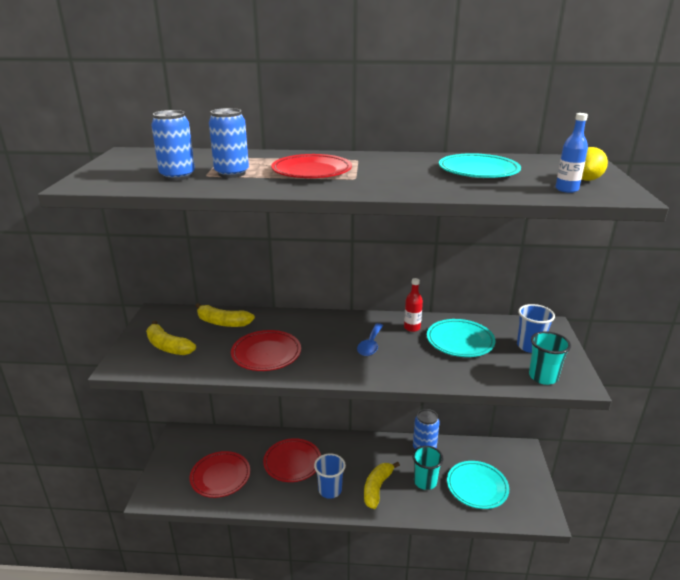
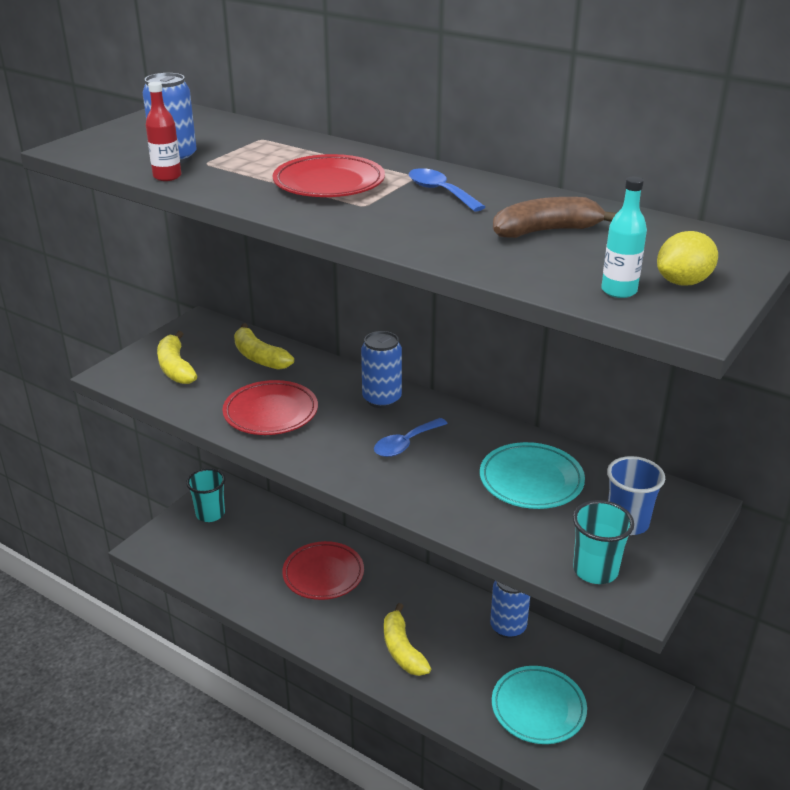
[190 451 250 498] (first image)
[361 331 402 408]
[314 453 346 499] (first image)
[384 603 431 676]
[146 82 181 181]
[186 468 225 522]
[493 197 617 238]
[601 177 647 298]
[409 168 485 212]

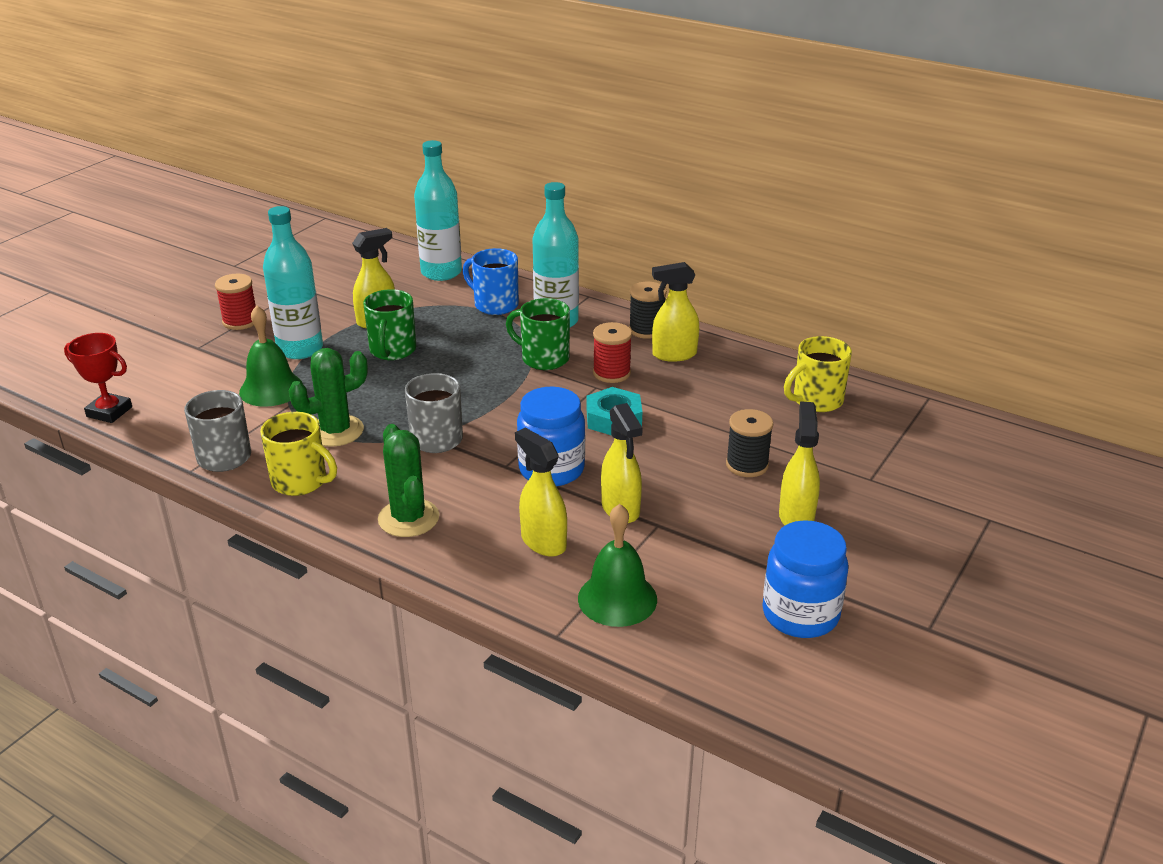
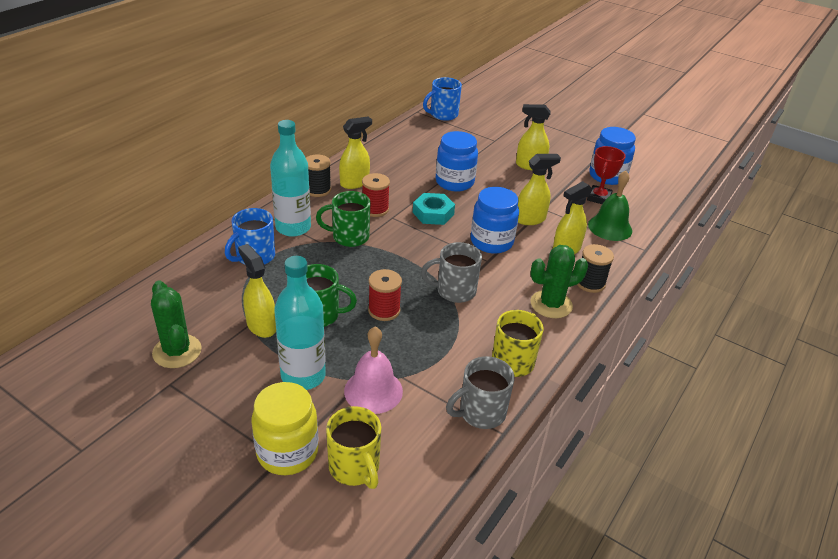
[587 146 626 204]
[368 269 402 321]
[344 327 403 414]
[151 280 202 368]
[414 140 462 281] (first image)
[316 191 370 247]
[339 116 372 189]
[577 244 614 293]
[326 406 381 489]
[252 382 319 475]
[423 77 462 121]
[436 131 478 192]

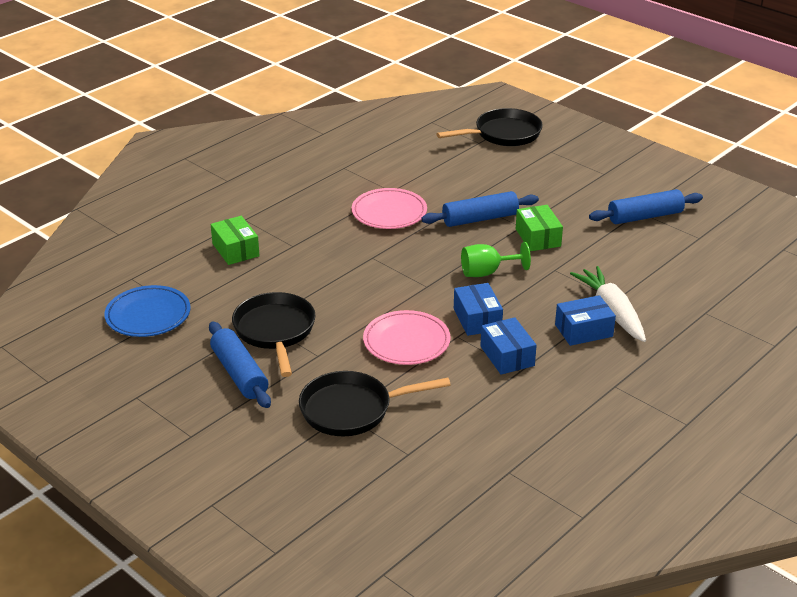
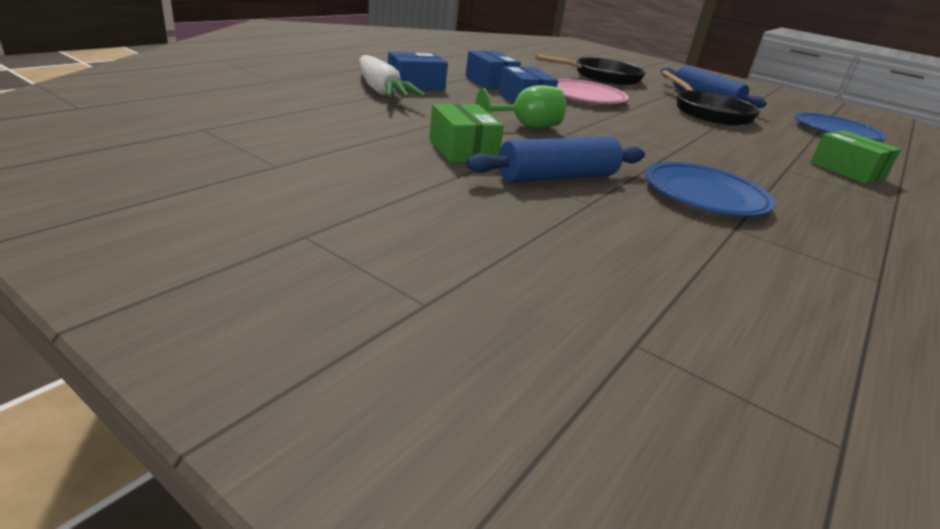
[645 162 775 216]
[436 108 543 146] (first image)
[589 189 703 224] (first image)

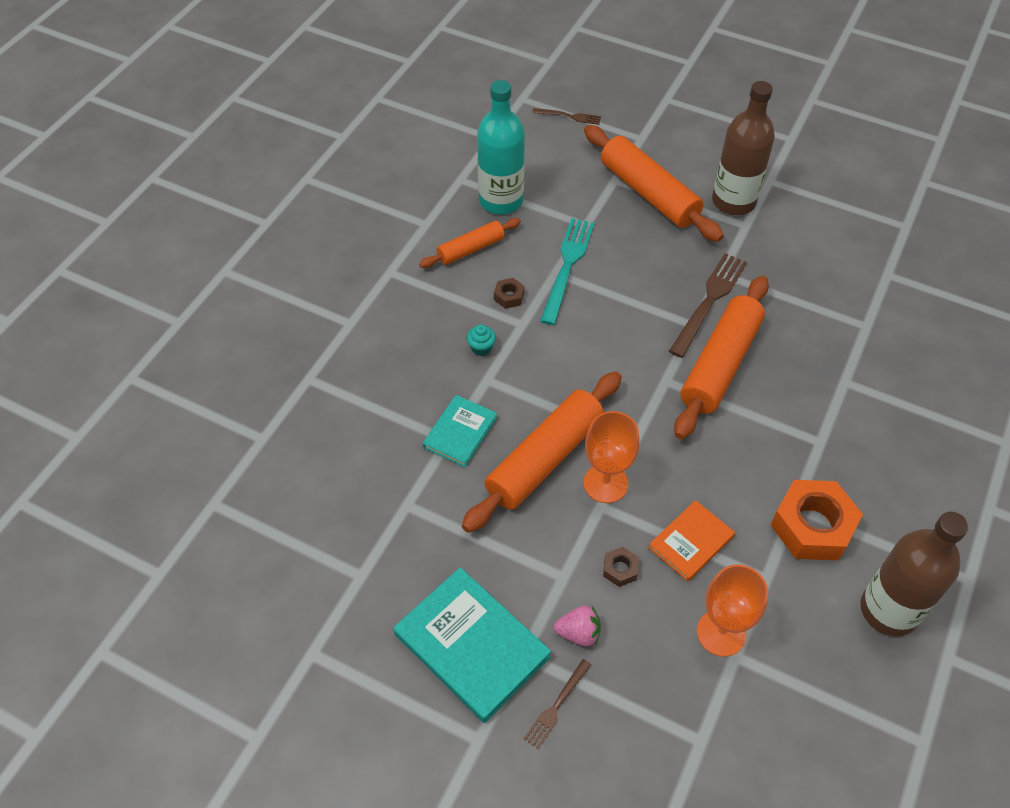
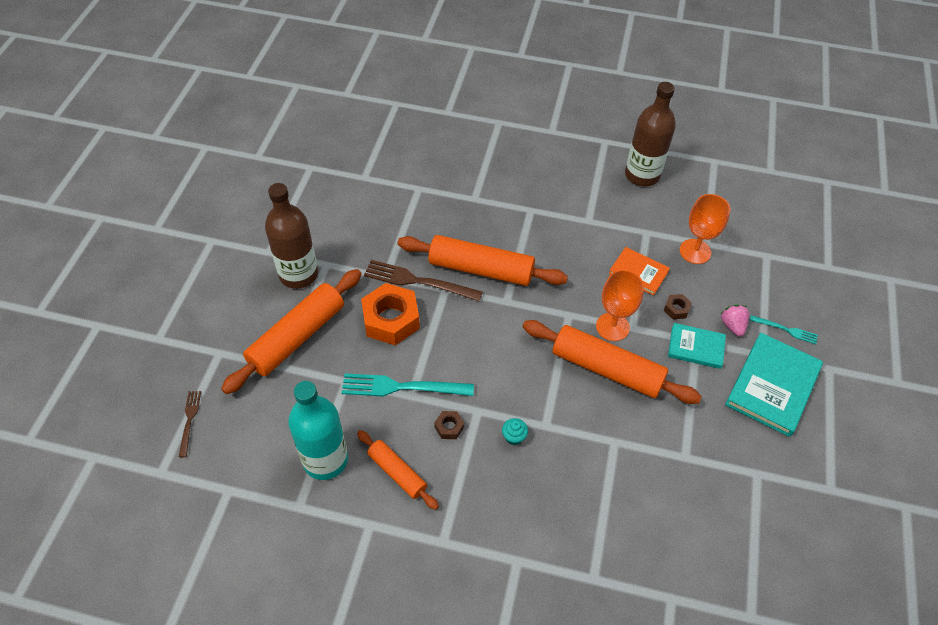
[668 323 726 369]
[750 315 818 344]
[361 283 420 345]

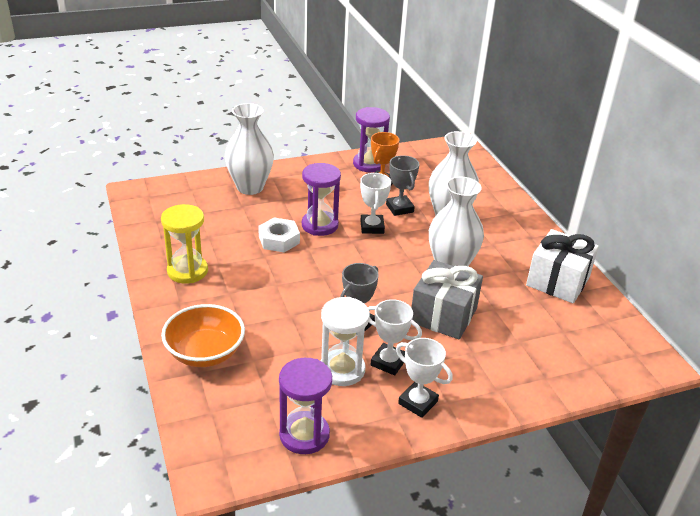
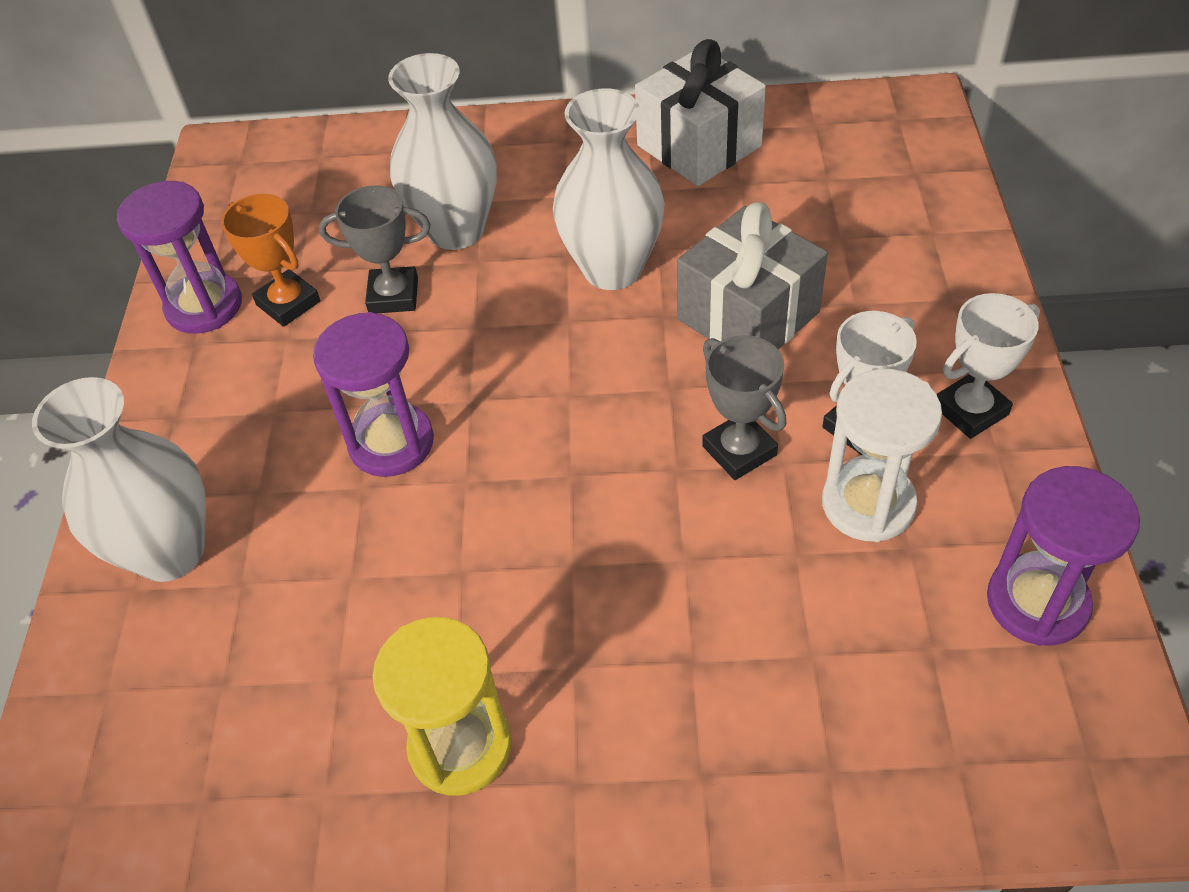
[161 304 245 367] (first image)
[258 217 300 253] (first image)
[360 173 391 234] (first image)

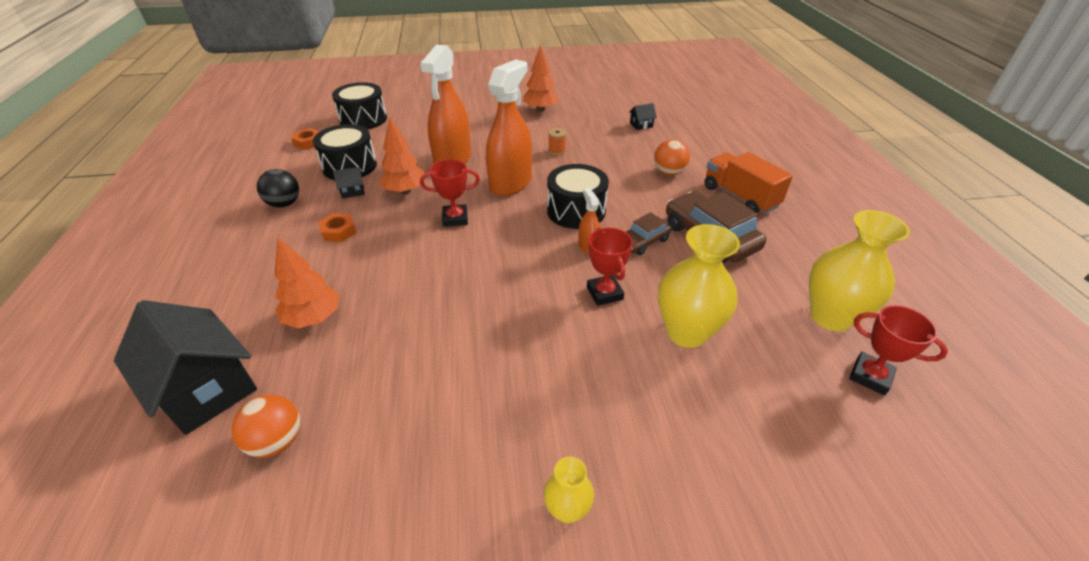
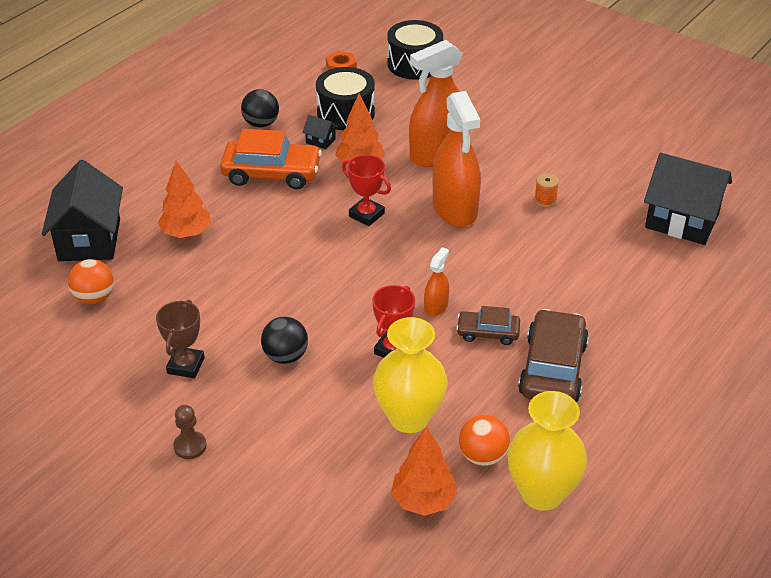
[220 129 322 189]
[433 91 481 227]
[391 426 458 516]
[173 405 207 459]
[547 164 609 229] (first image)
[644 153 732 245]
[459 415 510 466]
[704 152 793 214] (first image)
[849 305 948 395] (first image)
[156 300 205 378]
[261 317 308 364]

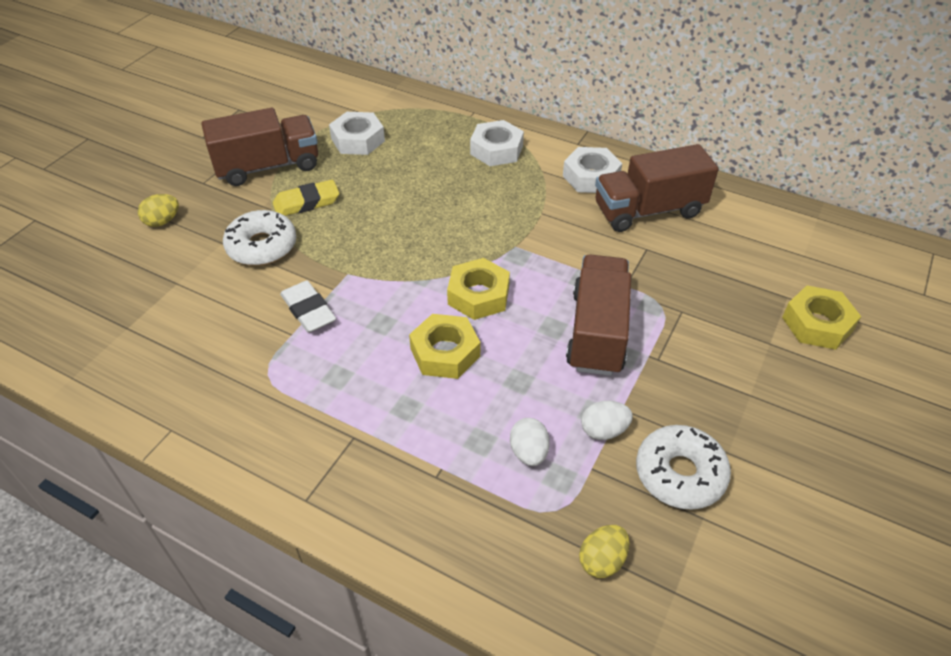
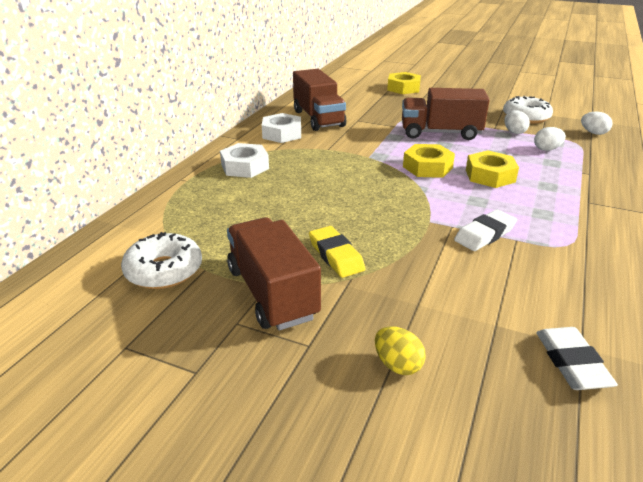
[121 232 202 289]
[329 112 385 155] (first image)
[581 112 612 135]
[536 327 618 390]

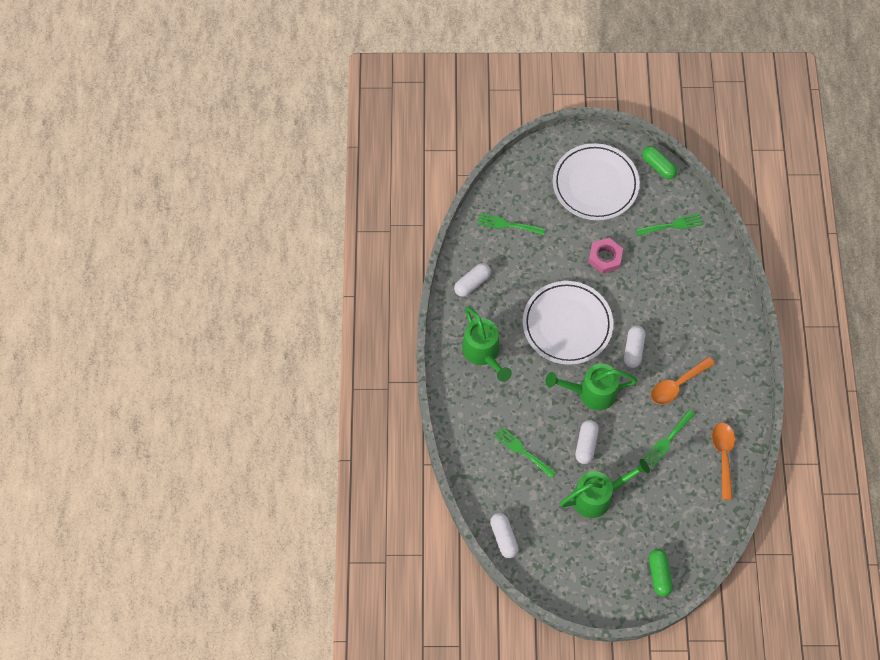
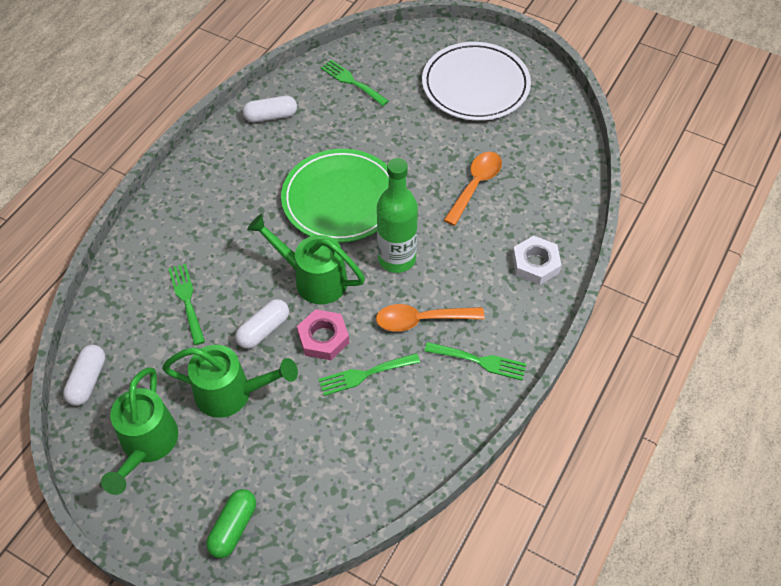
[101 367 178 495]
[281 149 389 243]
[297 309 349 360]
[377 158 418 273]
[424 342 526 381]
[642 146 677 179] (first image)
[444 152 502 226]
[512 236 561 285]

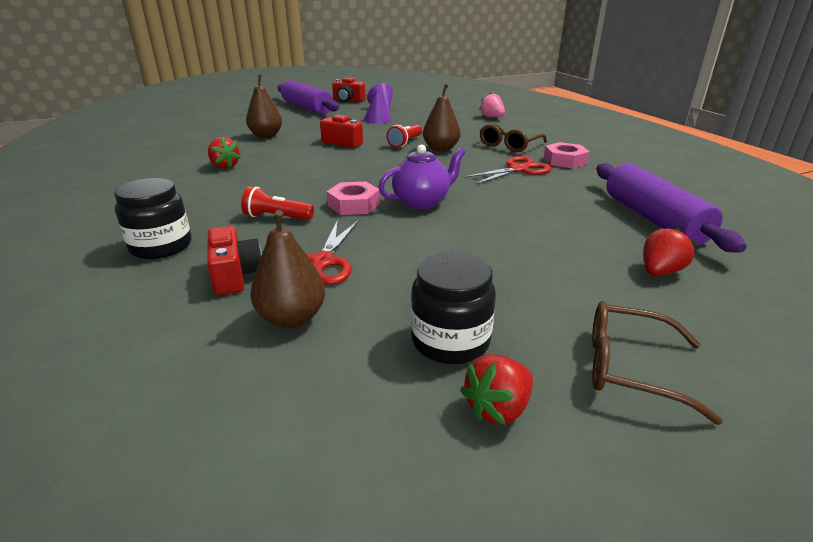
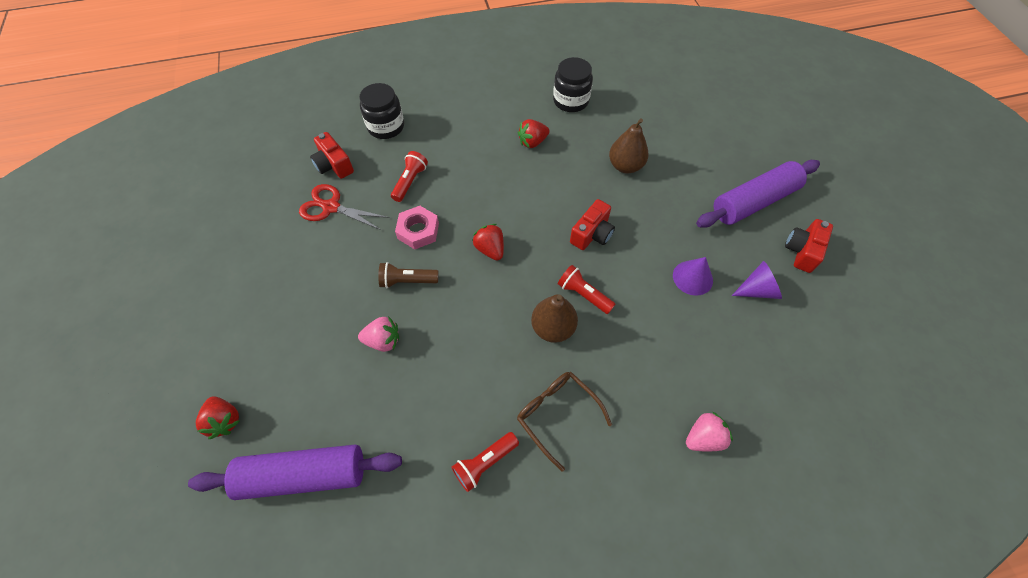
[310 132 354 179]
[250 210 325 328] (first image)
[378 262 439 288]
[553 57 593 112]
[472 224 504 261]
[464 156 552 185] (first image)
[452 432 519 492]
[592 301 723 425] (first image)
[358 316 399 352]

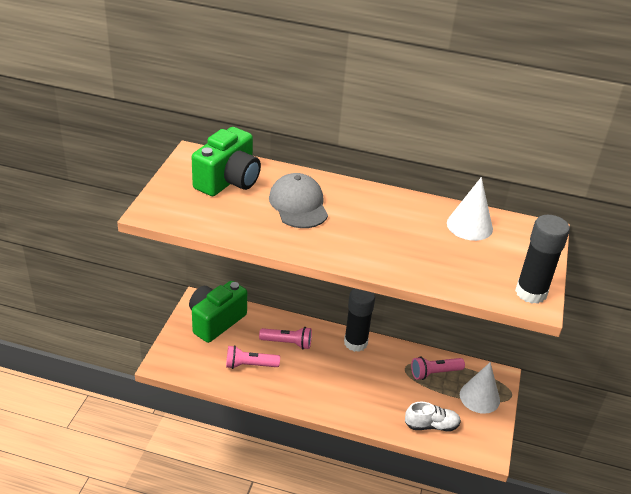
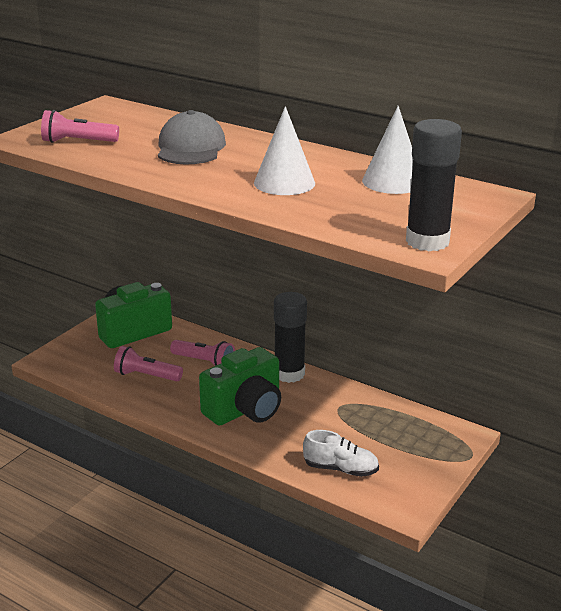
[199 347 281 426]
[41 110 119 143]
[254 106 315 195]

